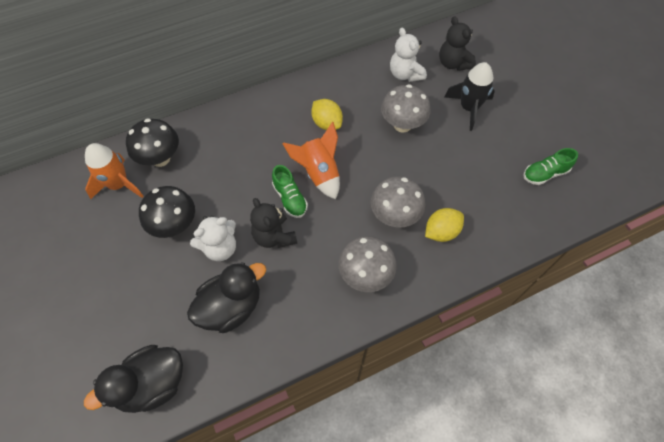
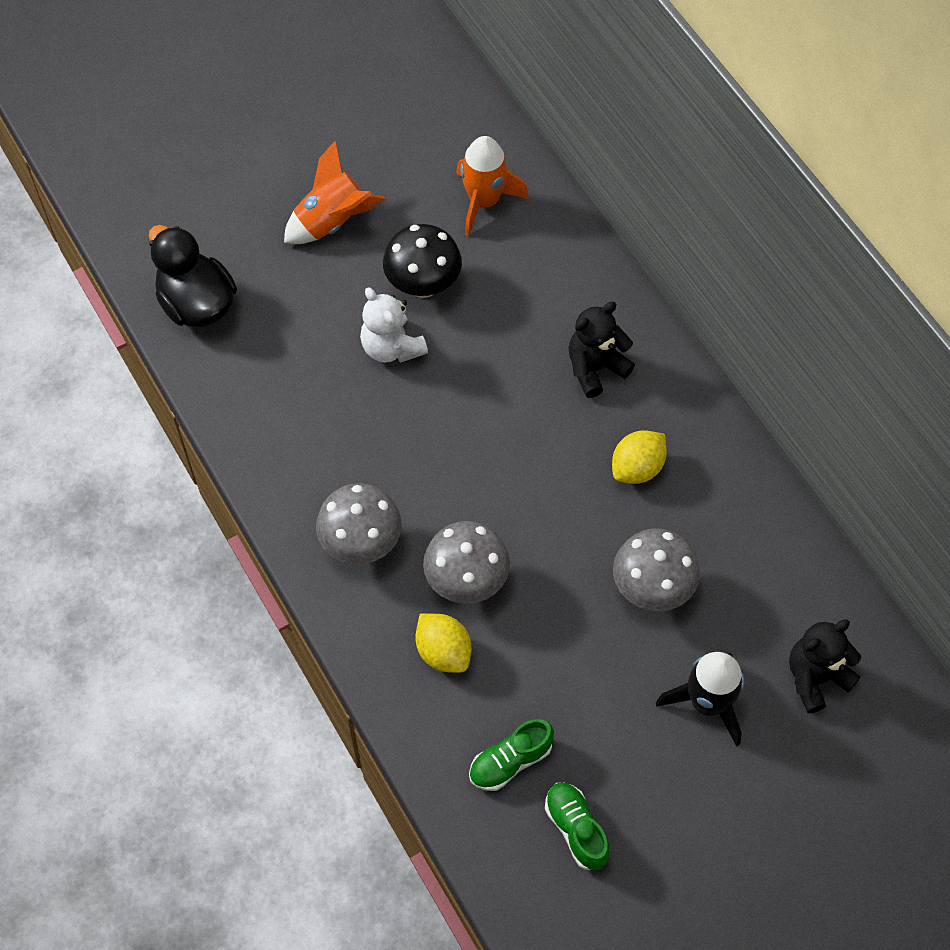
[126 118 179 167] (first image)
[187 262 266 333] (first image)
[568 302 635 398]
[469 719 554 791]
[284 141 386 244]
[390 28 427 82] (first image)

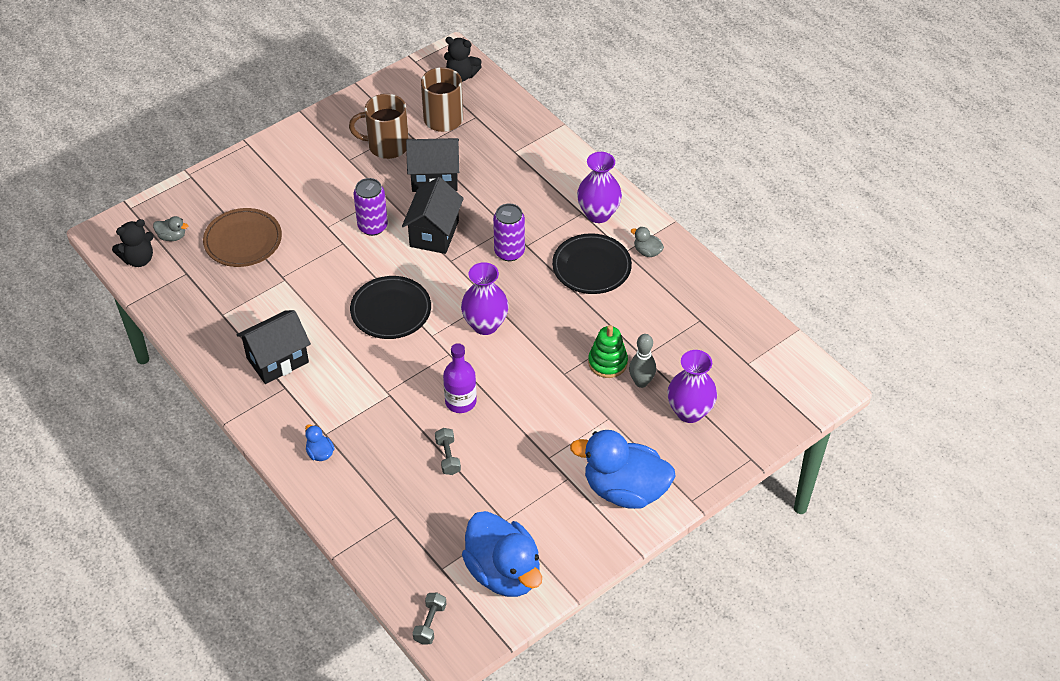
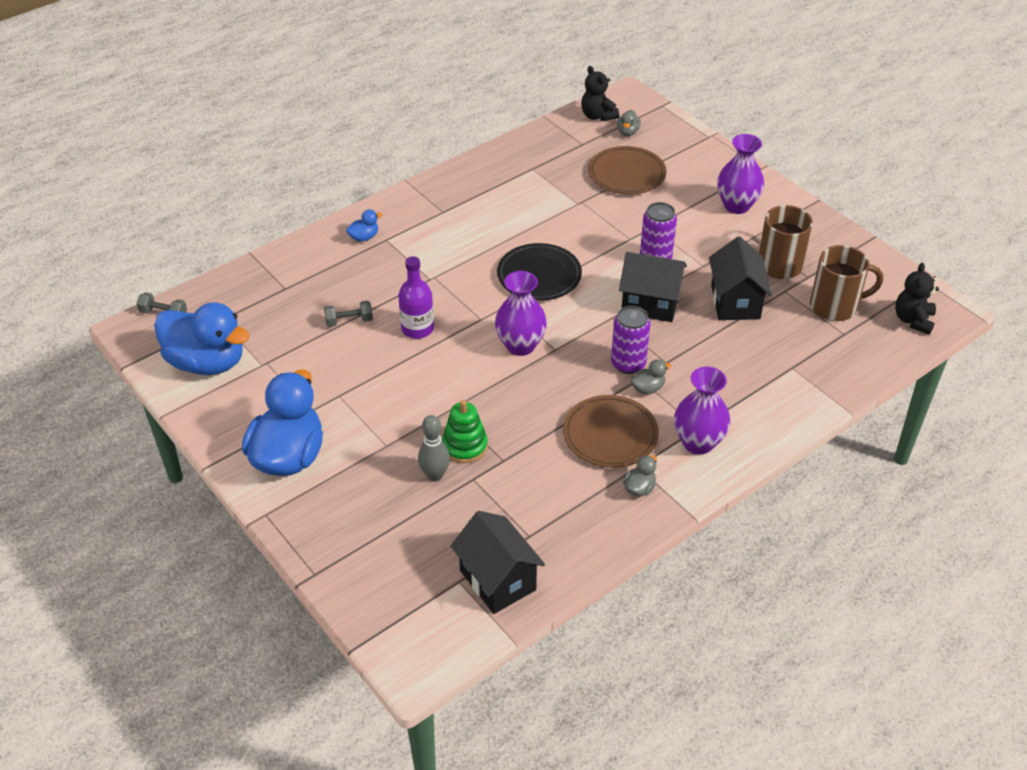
[451 511 545 614]
[154 302 250 375]
[563 395 659 468]
[717 134 764 214]
[631 360 671 394]

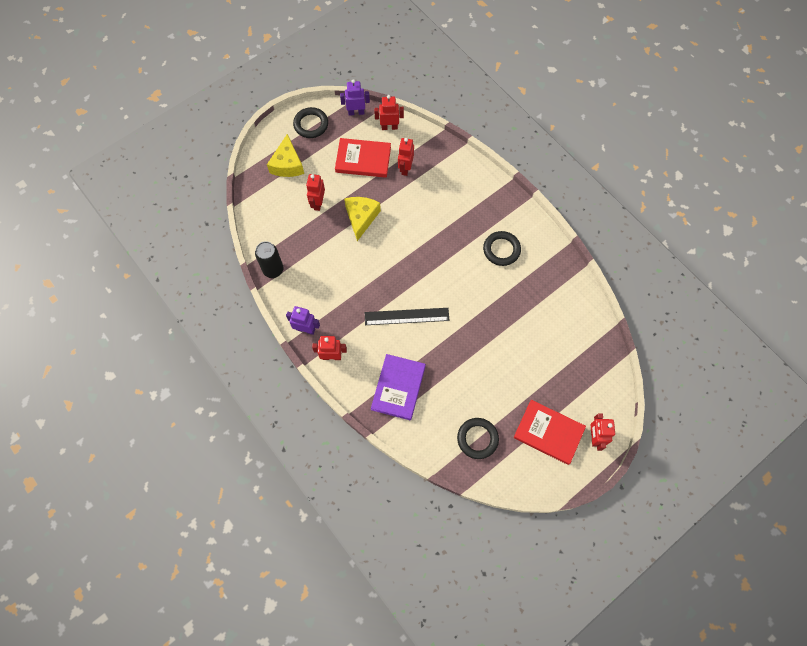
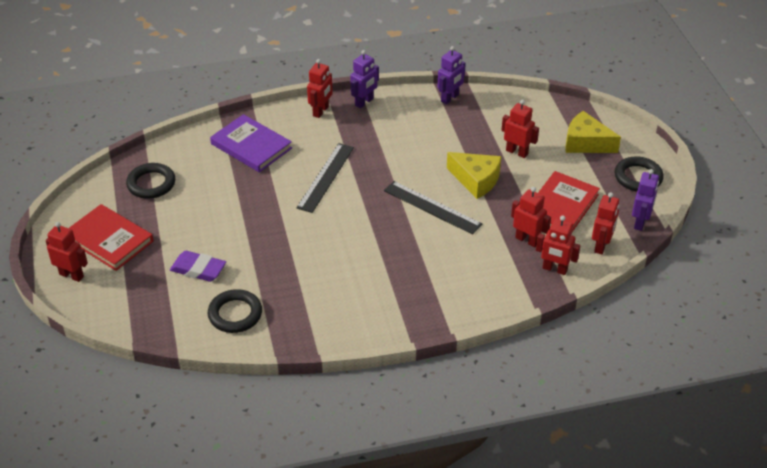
[438 46 466 104]
[208 289 262 333]
[69 204 153 271]
[170 251 226 282]
[384 181 482 235]
[536 215 580 275]

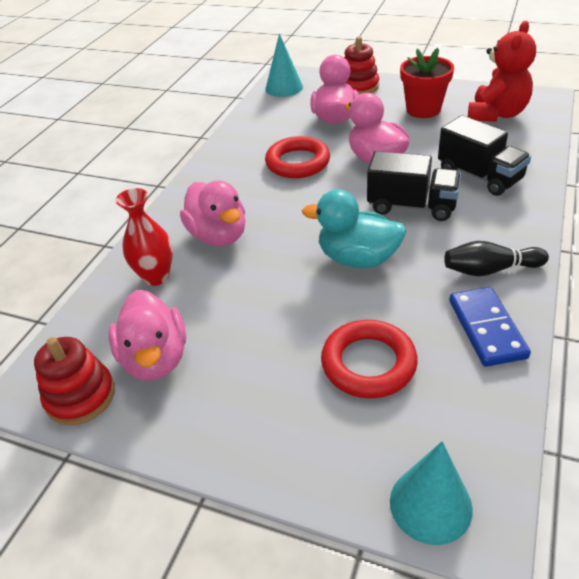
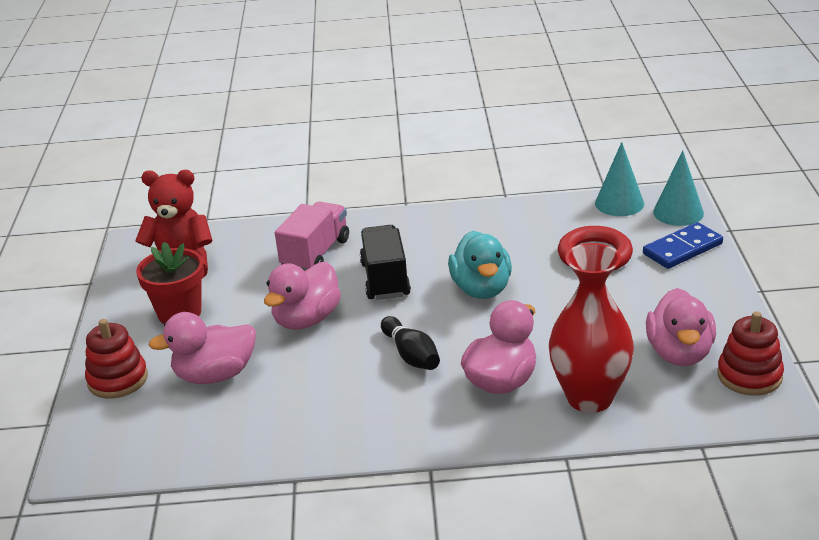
[646 288 716 366]
[549 243 634 413]
[595 142 644 216]
[265 136 330 178] (first image)
[275 202 349 271]
[381 316 440 370]
[643 222 723 269]

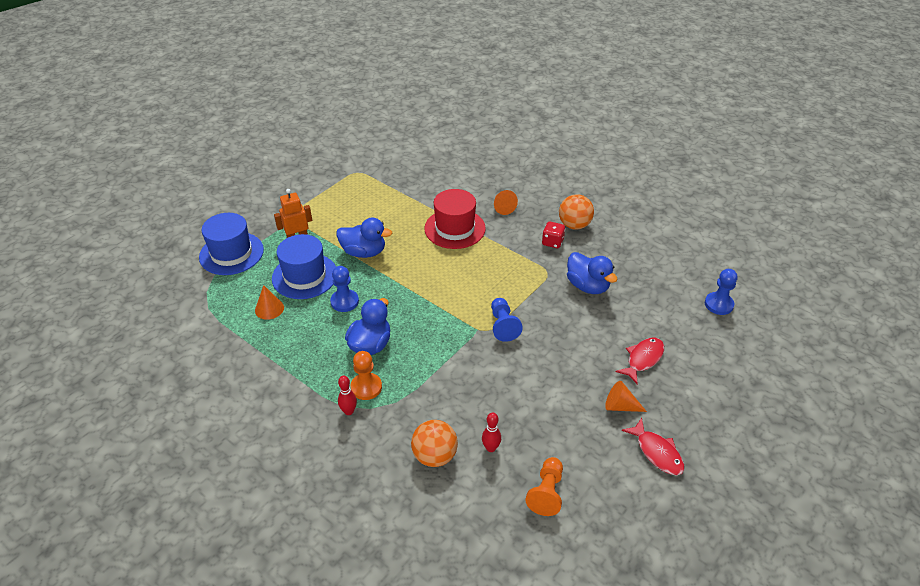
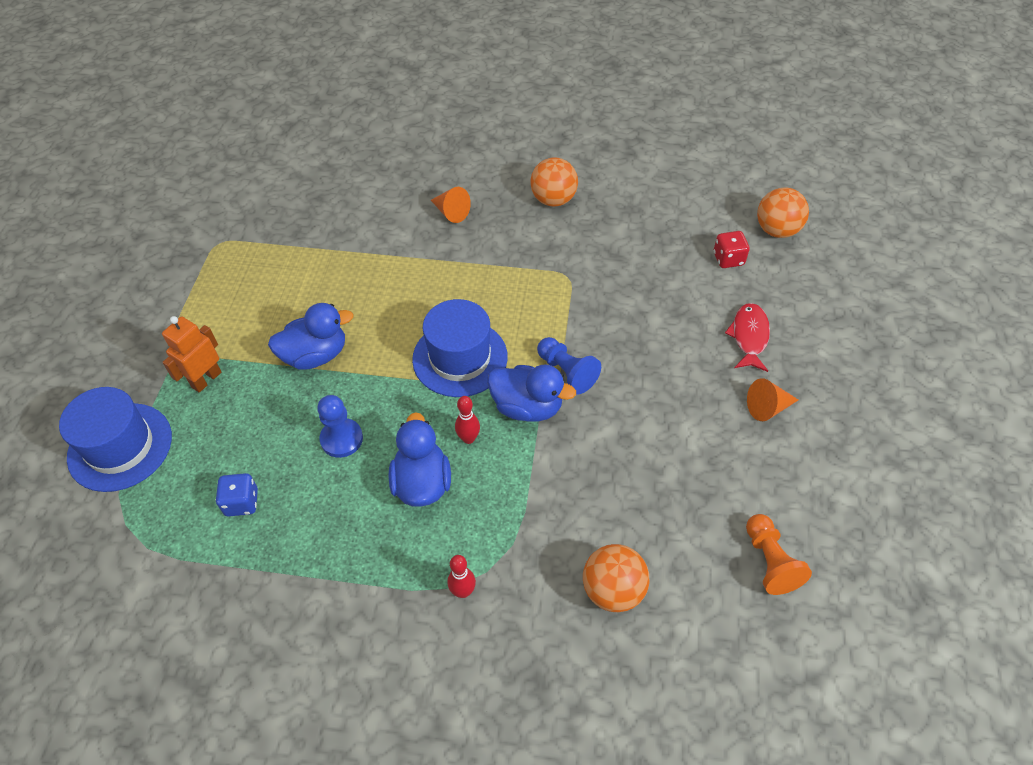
[216 473 258 516]
[412 299 508 397]
[350 351 382 400] (first image)
[424 189 486 249] (first image)
[455 396 480 444]
[714 231 750 268]
[487 364 576 421]
[622 418 684 475] (first image)
[757 187 809 238]

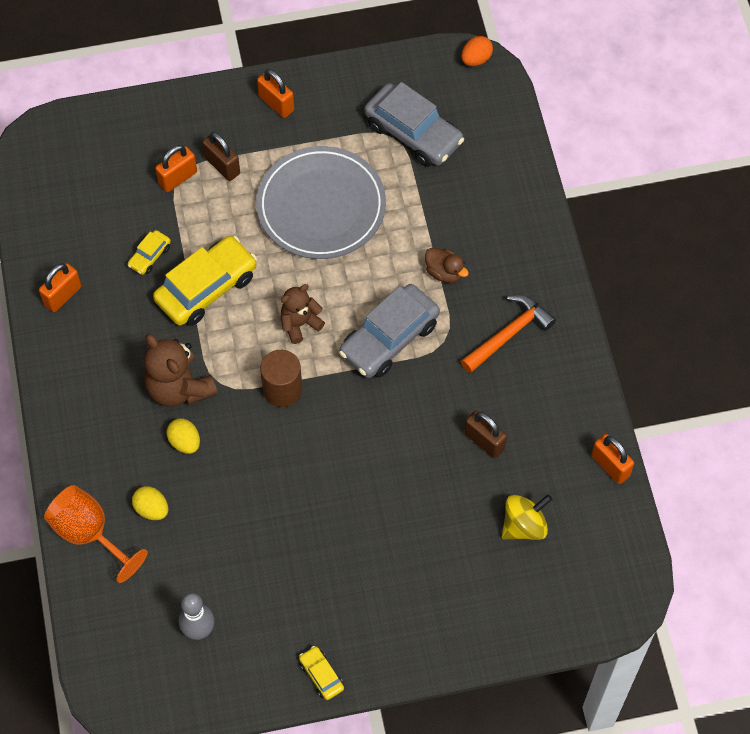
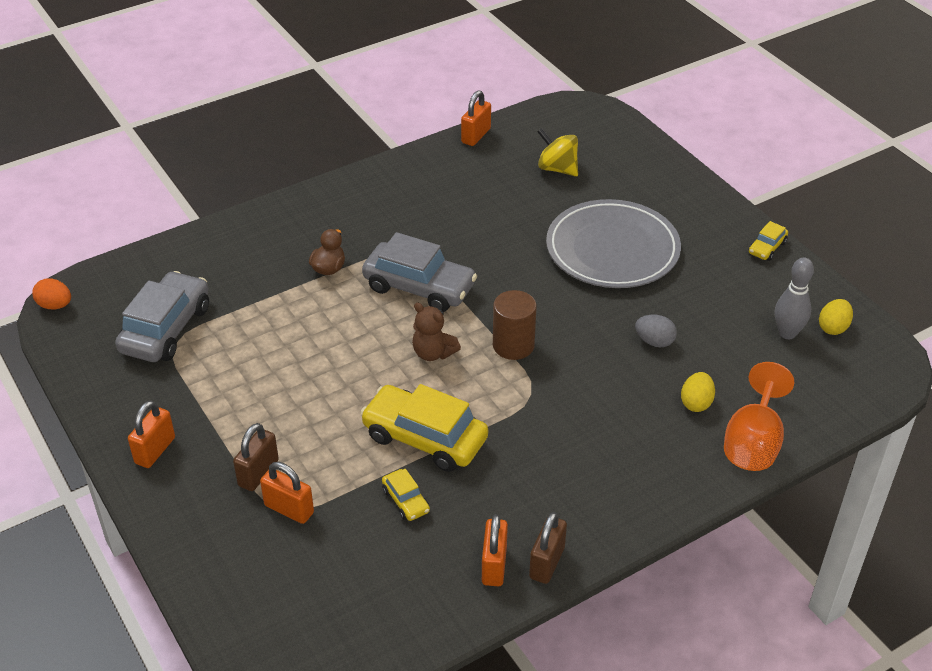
[482 514 508 586]
[382 469 430 521]
[144 334 218 407] (first image)
[819 299 853 335]
[546 199 681 288]
[461 295 556 373] (first image)
[529 512 567 584]
[635 315 677 347]

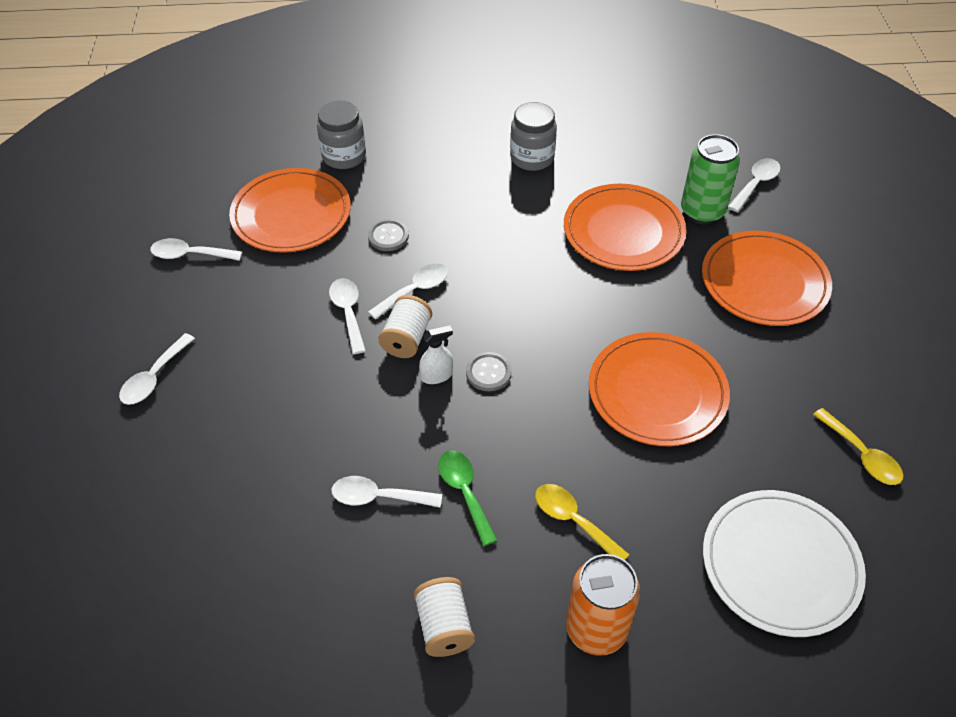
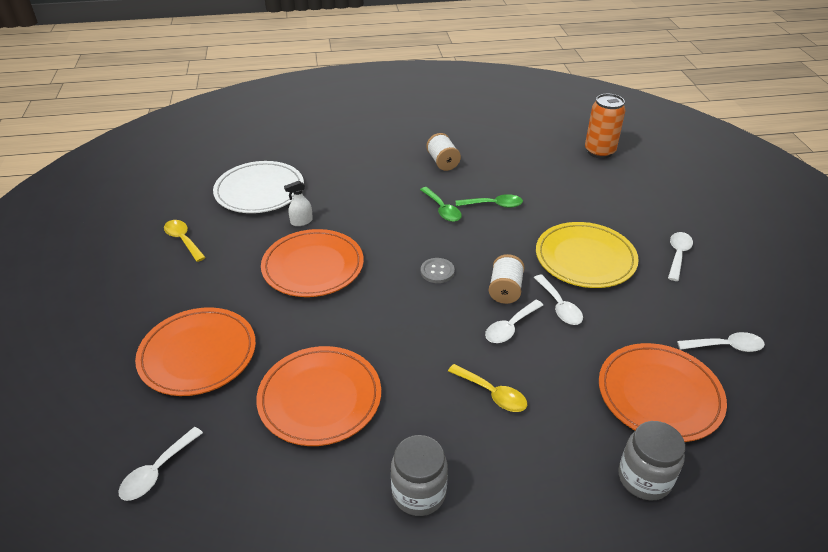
[456 194 523 208]
[368 219 409 251] (first image)
[284 181 313 226]
[448 364 527 412]
[585 94 626 159]
[681 134 740 224] (first image)
[536 222 639 288]

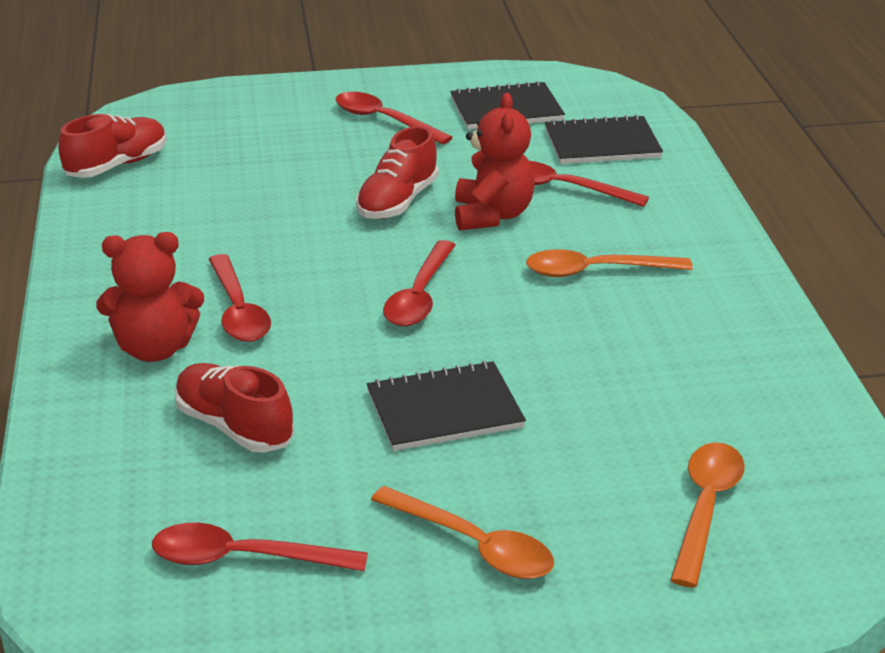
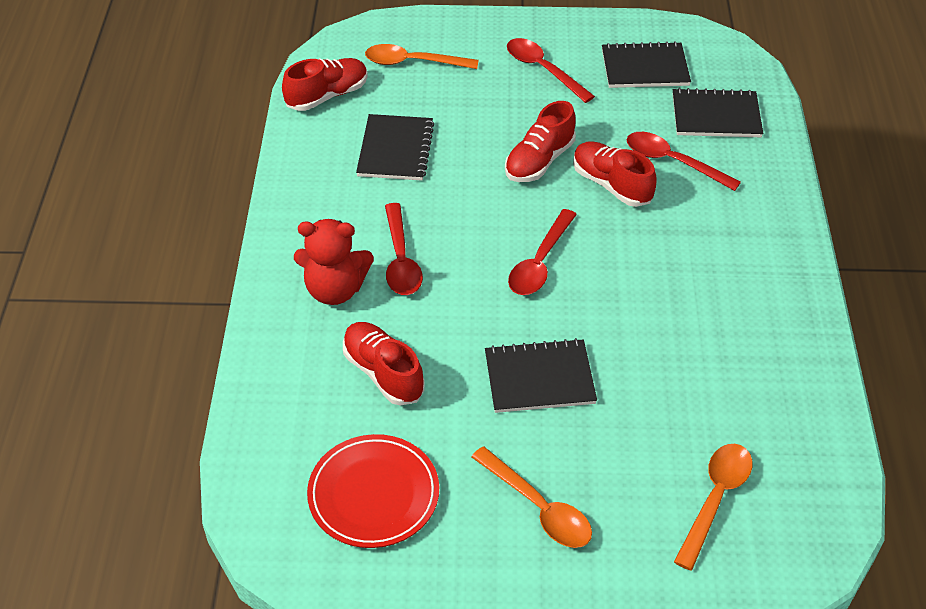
[307 434 439 548]
[573 141 657 207]
[365 44 479 69]
[356 114 434 180]

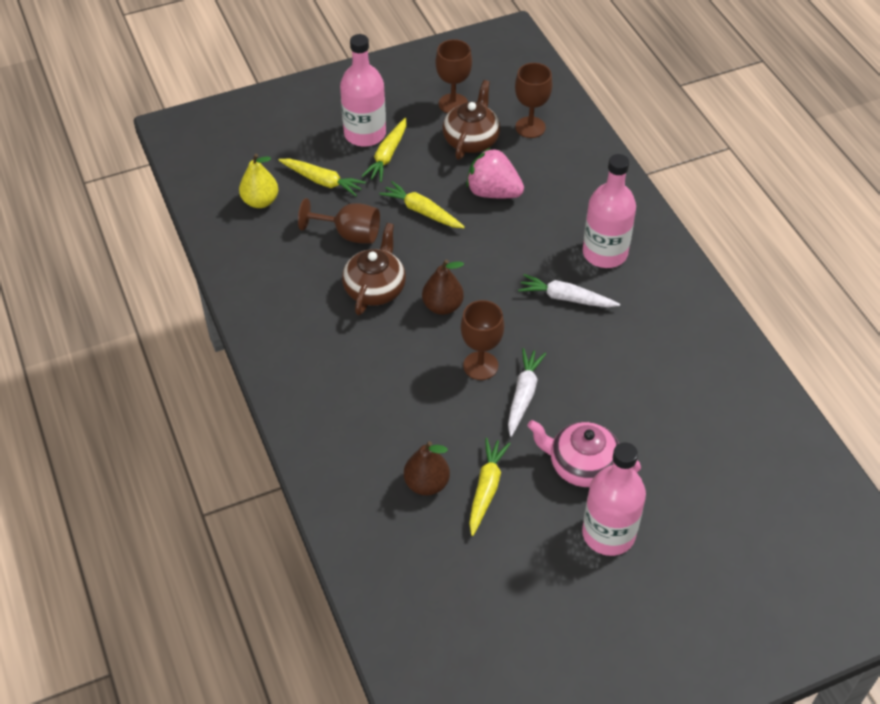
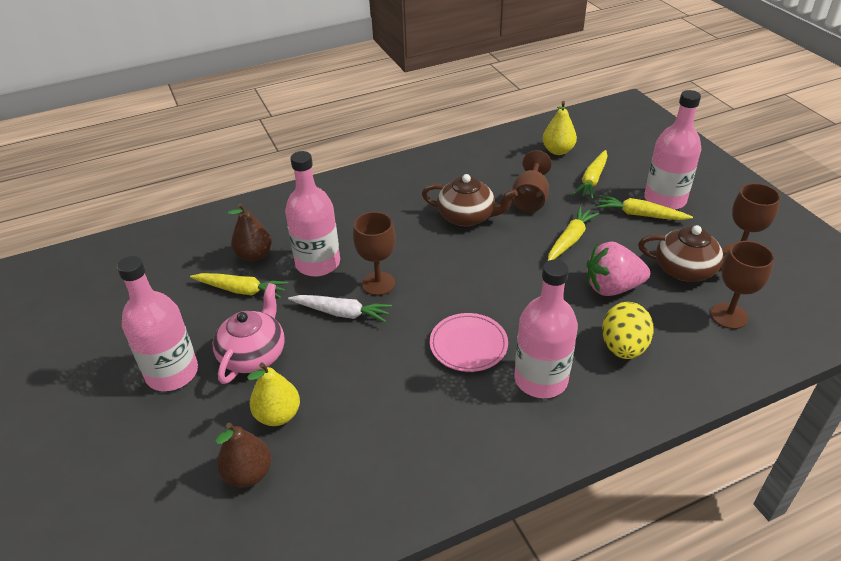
[215 423 271 487]
[587 242 650 296]
[430 313 508 372]
[247 362 300 426]
[285 151 340 277]
[602 302 654 359]

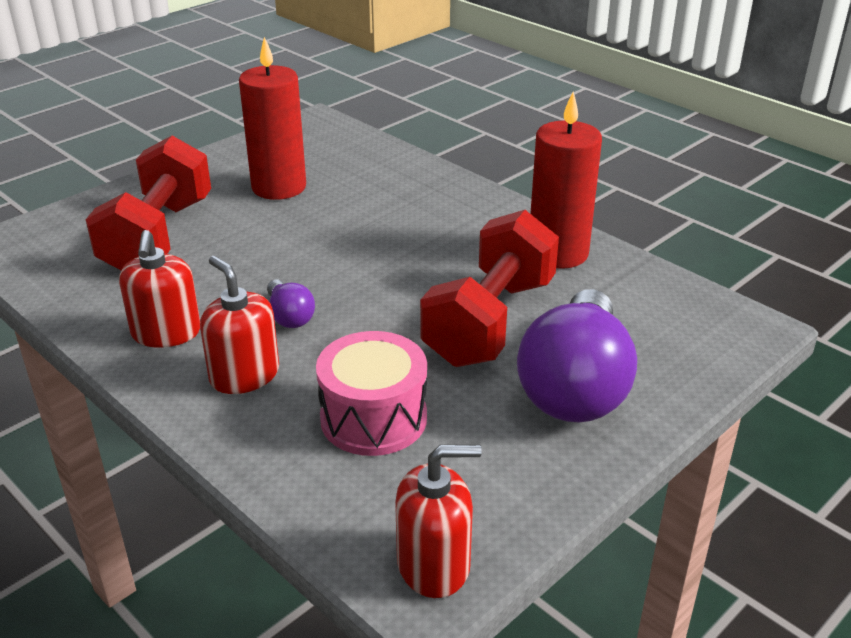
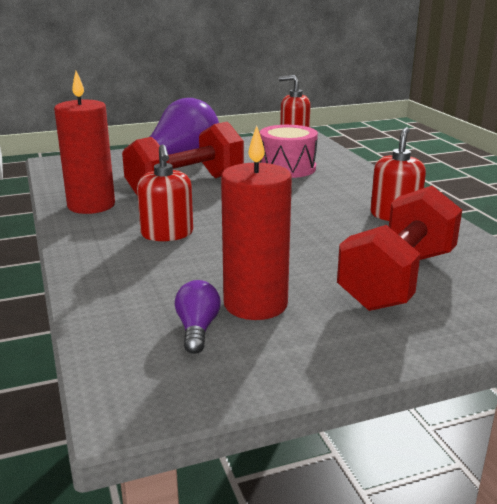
[137 145 193 241]
[175 280 221 354]

